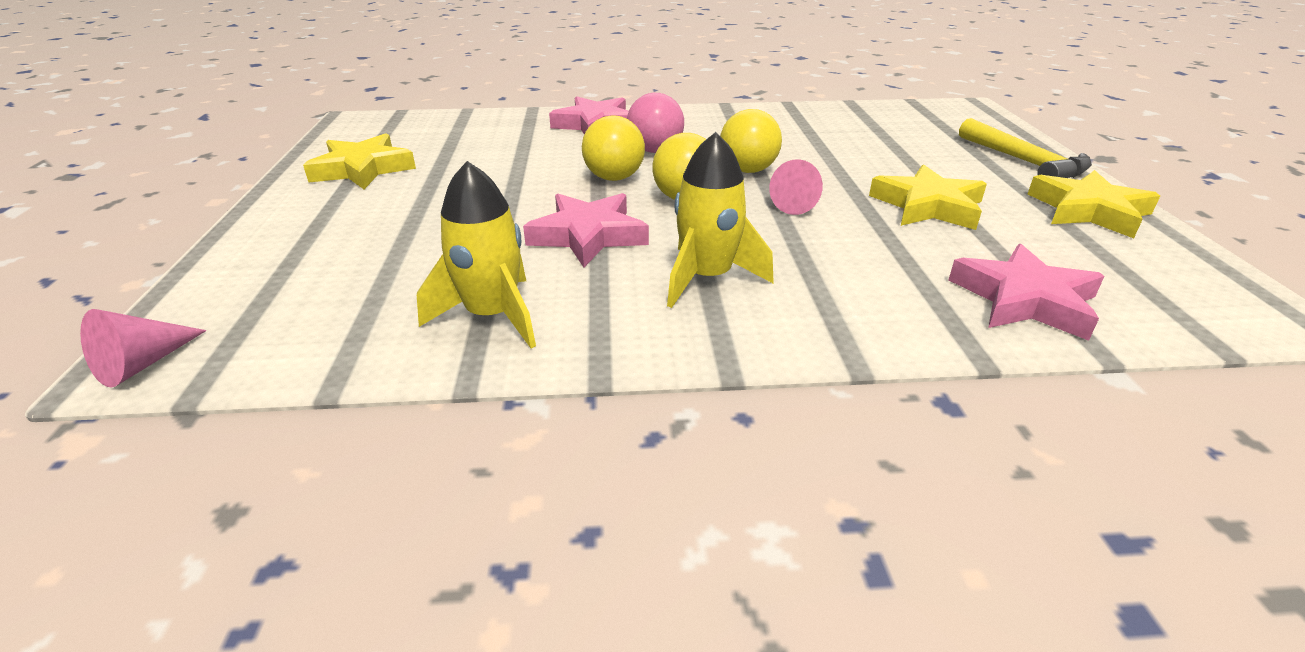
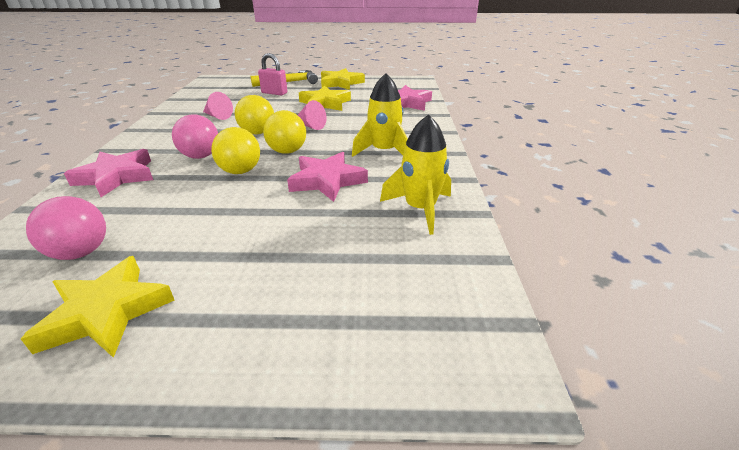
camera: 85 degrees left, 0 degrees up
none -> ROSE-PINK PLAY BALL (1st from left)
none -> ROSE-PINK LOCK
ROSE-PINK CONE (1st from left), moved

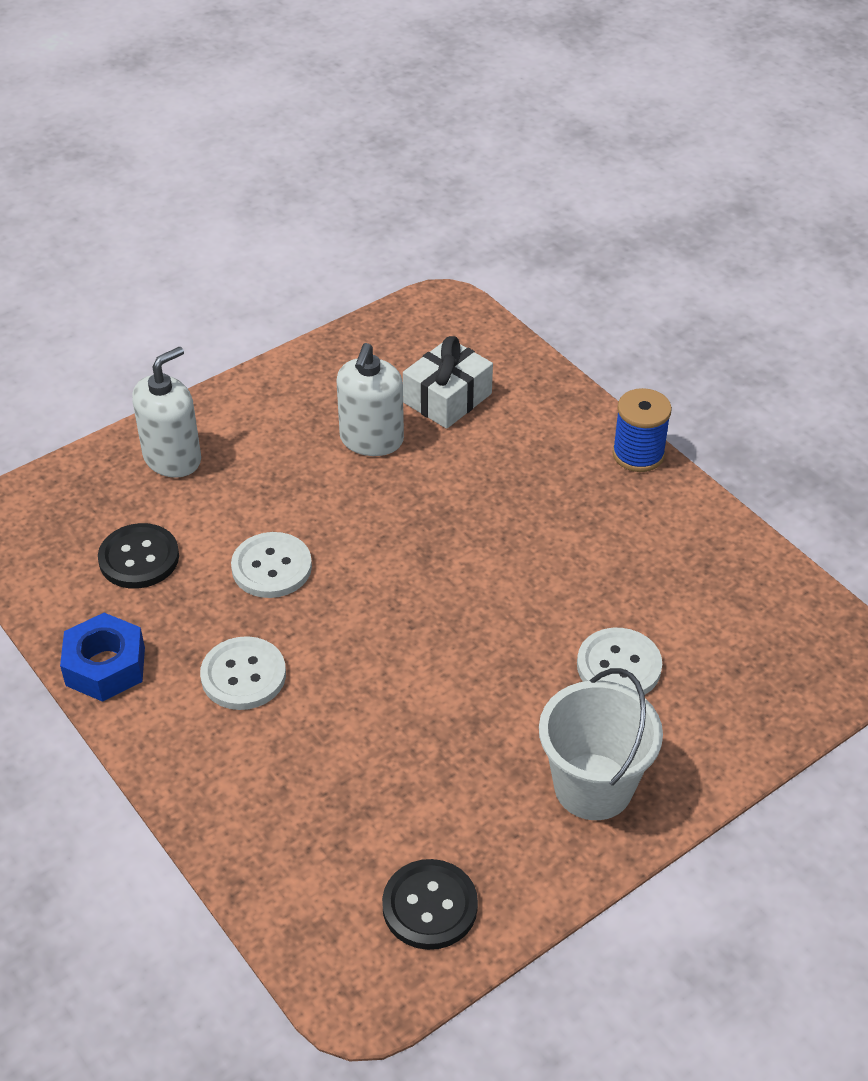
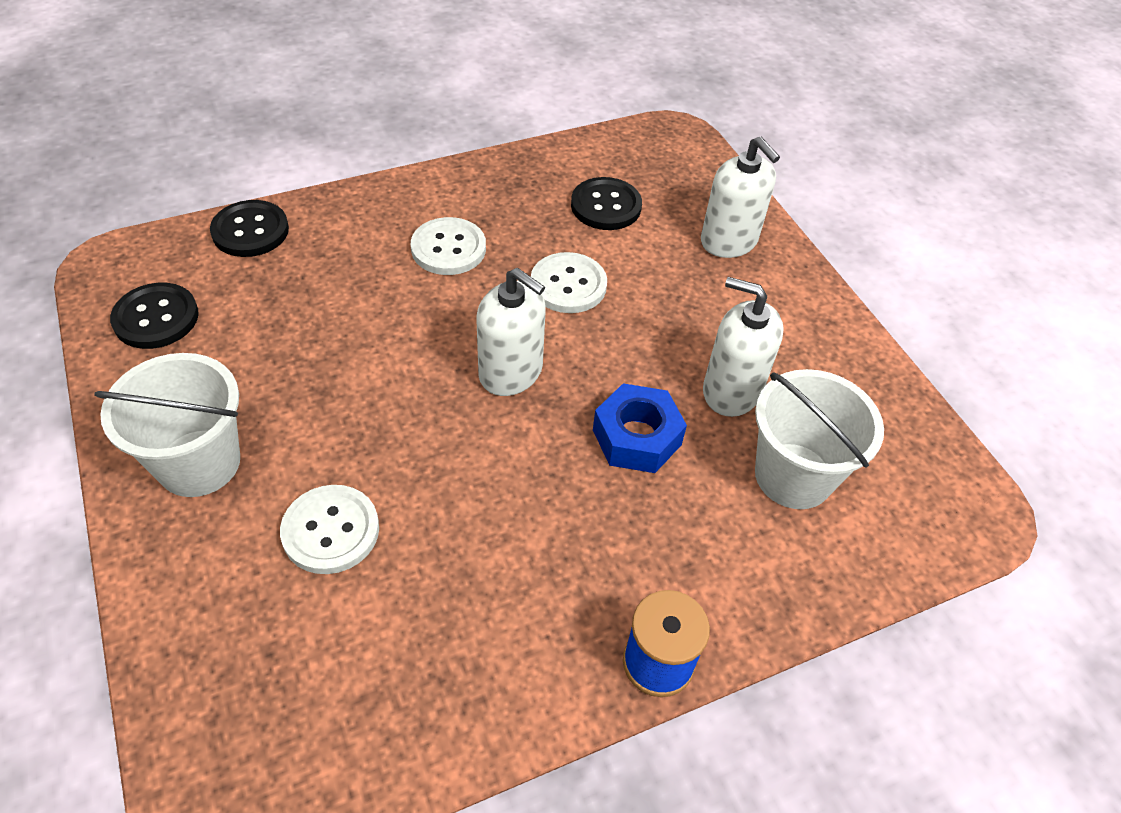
camera: 100 degrees right, 5 degrees up
none -> EBONY SHIRT BUTTON (2nd from left)
none -> SNOW-WHITE SOAP DISPENSER (1st from left)
ROYAL BLUE HEXAGON NUT, moved
SNOW-WHITE PRESENT -> SNOW-WHITE SAND BUCKET (2nd from left)

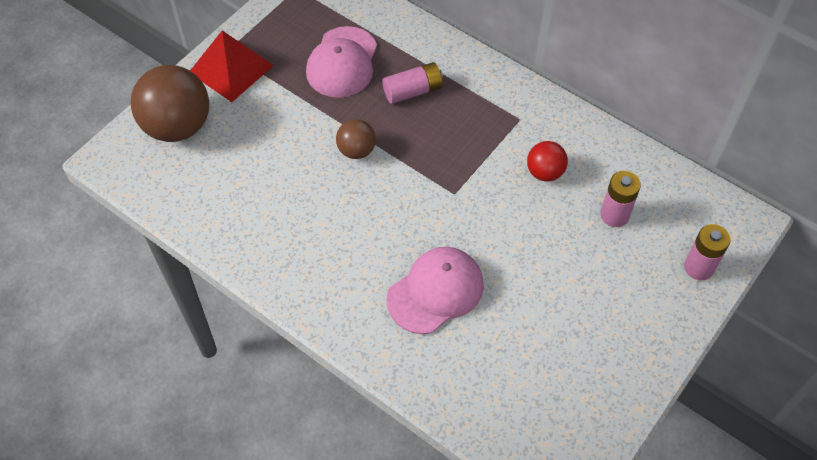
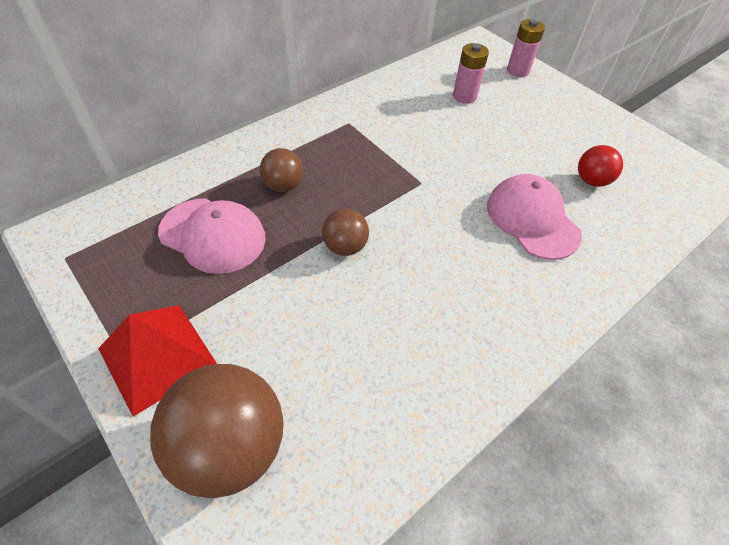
camera: 80 degrees left, 5 degrees down
RED PLAY BALL, moved
ROSE-PINK BATTERY (1st from left) -> DARK BROWN PLAY BALL (2nd from left)

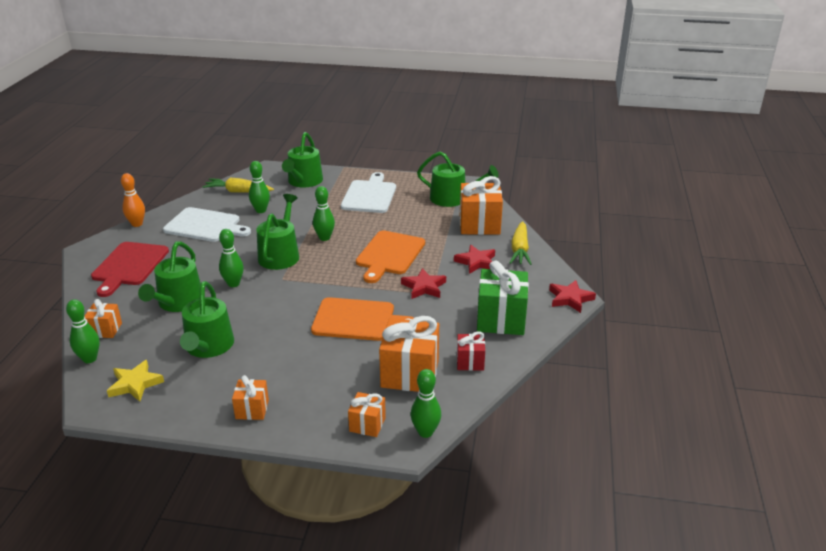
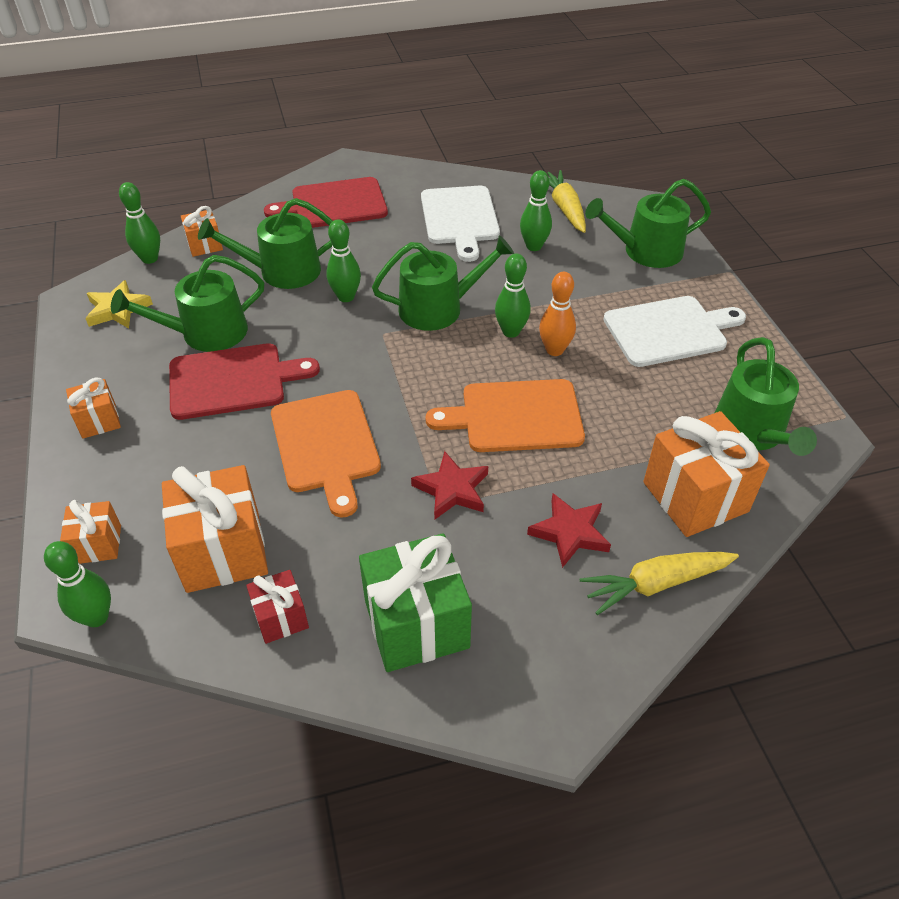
camera: 65 degrees right, 15 degrees up
RED STAR SHAPE (3rd from left) -> none
none -> RED CUTTING BOARD (1st from left)
ORANGE-COLOURED SKITTLE, moved

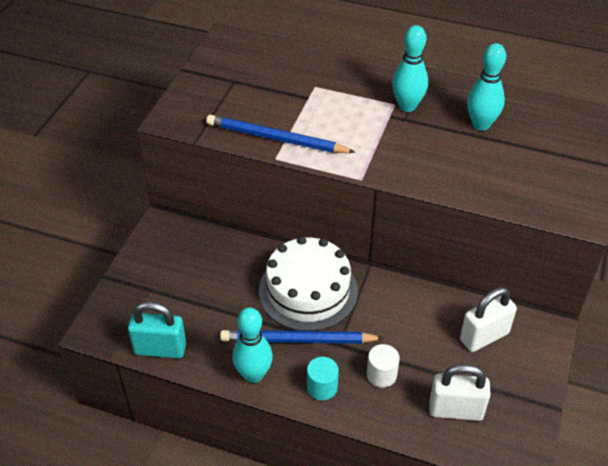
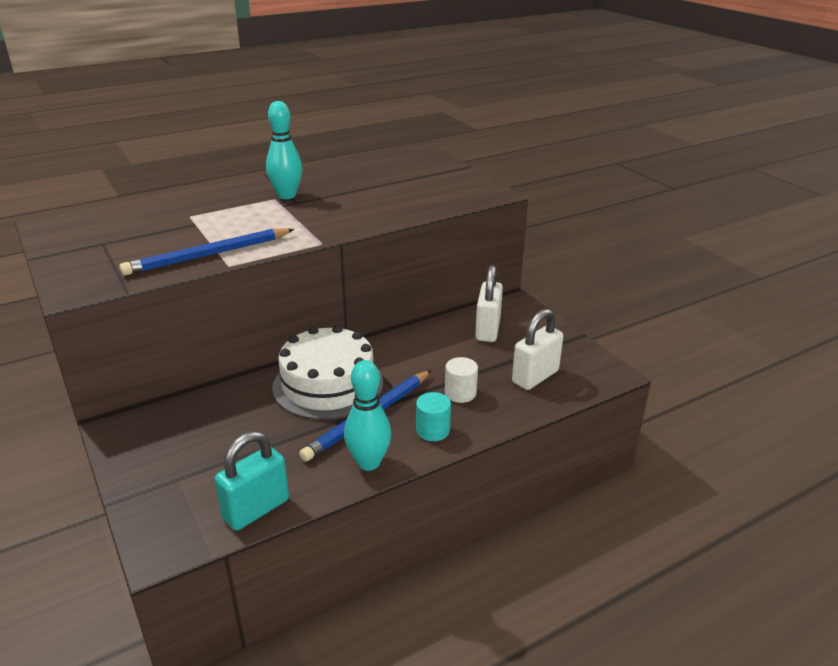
camera: 50 degrees left, 15 degrees down
AQUA SKITTLE (3rd from left) -> none

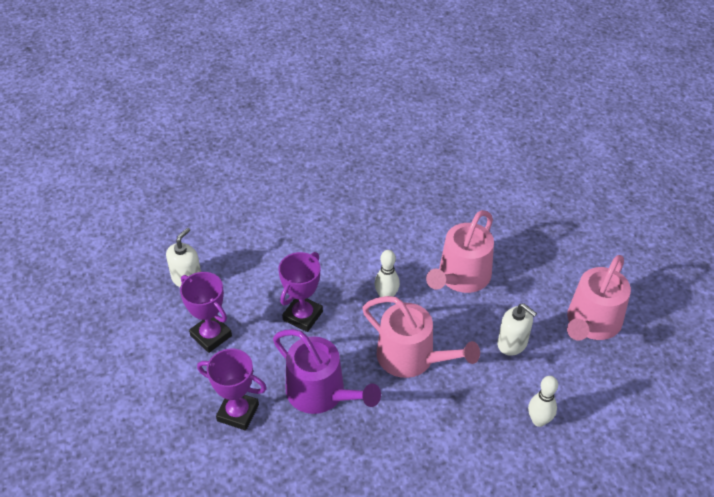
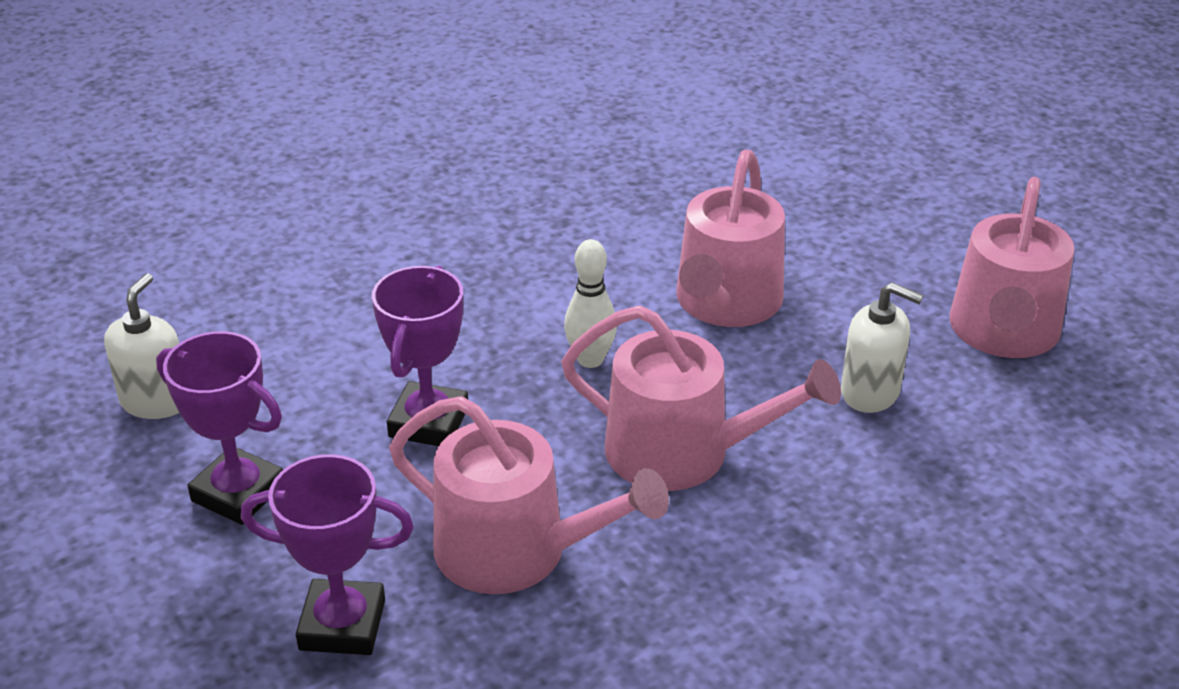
camera: 15 degrees left, 10 degrees down
SNOW-WHITE SKITTLE (2nd from left) -> none
PURPLE WATERING POT -> ROSE-PINK WATERING POT (1st from left)

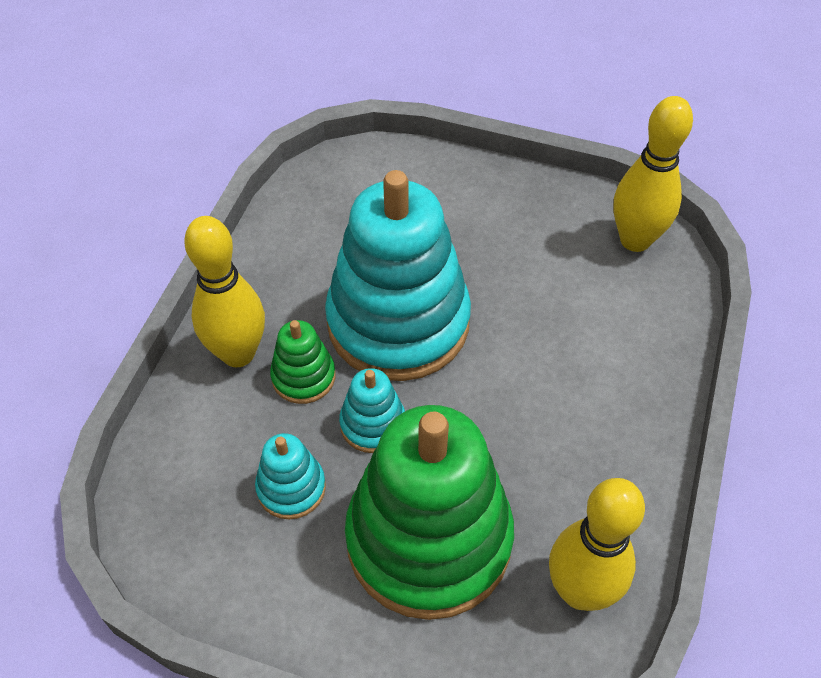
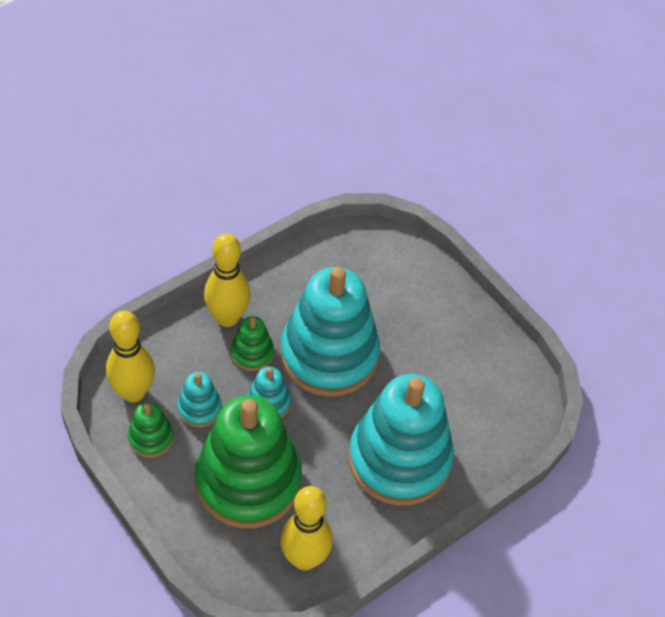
camera: 30 degrees right, 0 degrees up
none -> LEAF-GREEN STACKING TOY (1st from left)
none -> AQUA STACKING TOY (4th from left)
YELLOW SKITTLE (3rd from left in the first image) -> YELLOW SKITTLE (1st from left), moved

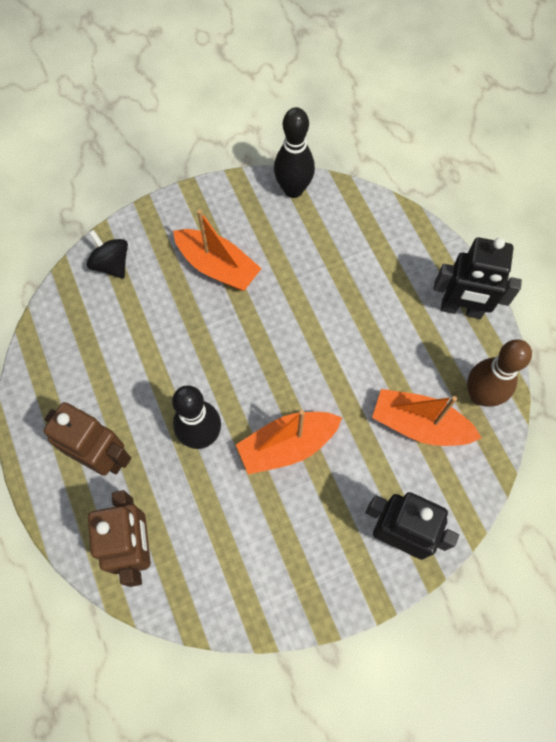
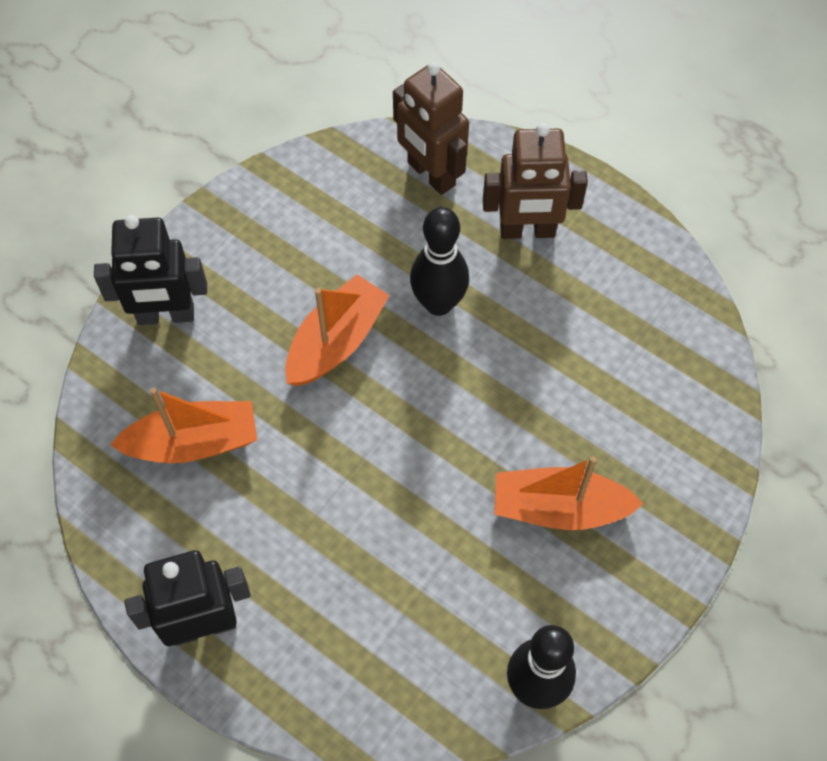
camera: 150 degrees right, 5 degrees down
EBONY TOY TOP -> none
DARK BROWN SKITTLE -> none

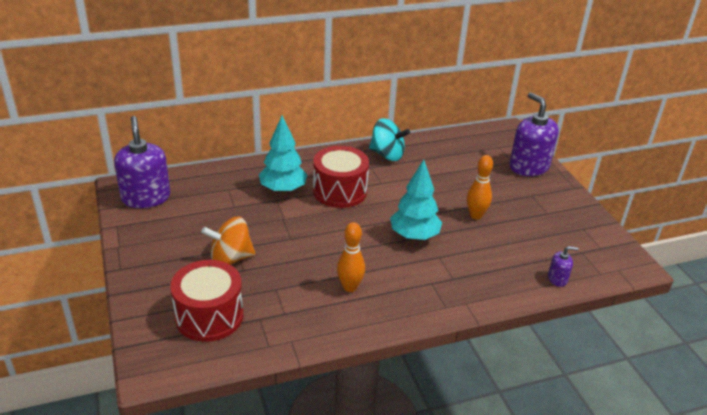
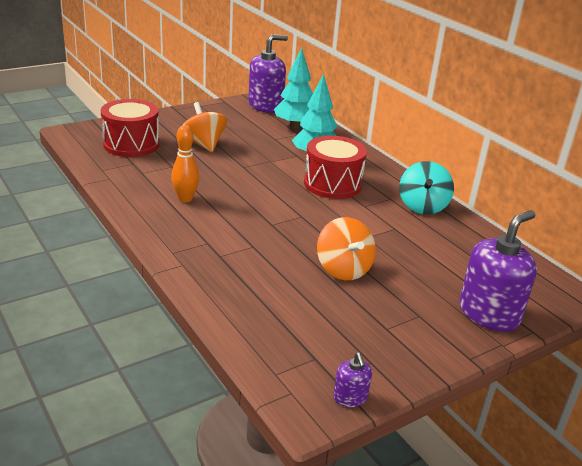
camera: 75 degrees right, 5 degrees down
AQUA TOY TREE (2nd from left in the first image) -> AQUA TOY TREE (1st from left), moved
PURPLE SOAP DISPENSER (3rd from left in the first image) -> PURPLE SOAP DISPENSER (2nd from left), moved
ORANGE-COLOURED SKITTLE (2nd from left) -> ORANGE-COLOURED TOY TOP (2nd from left)

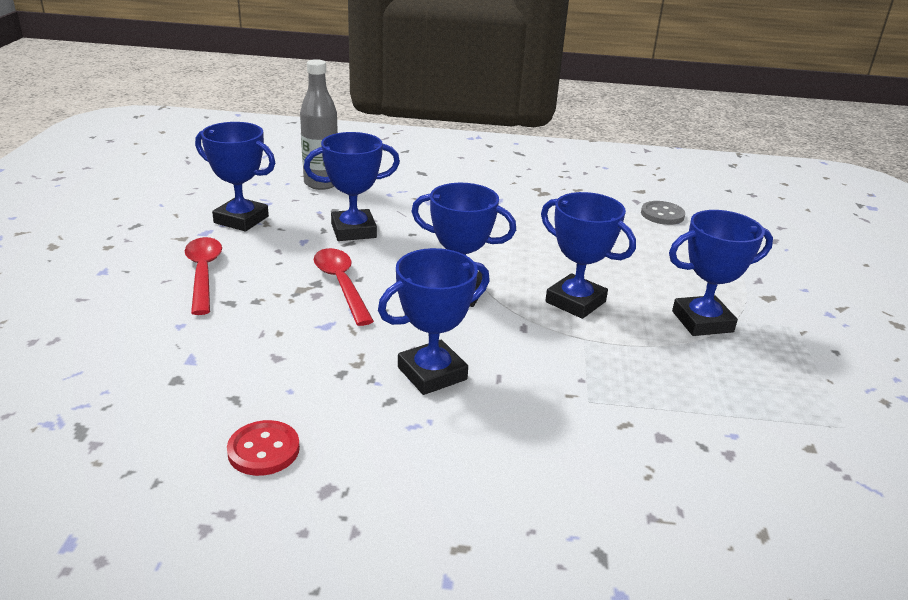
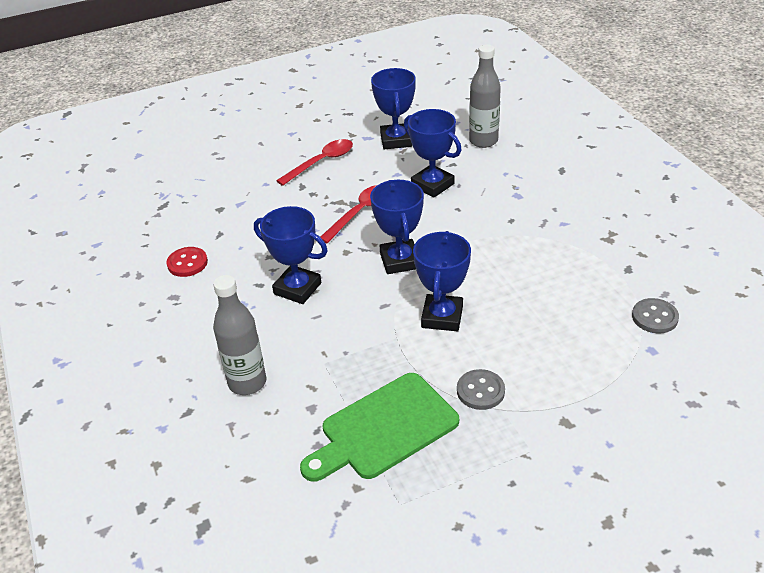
camera: 65 degrees right, 10 degrees up
none -> ASH-GREY BOTTLE (1st from left)
none -> LEAF-GREEN CUTTING BOARD
ROYAL BLUE TROPHY (6th from left) -> ASH-GREY SHIRT BUTTON (1st from left)

